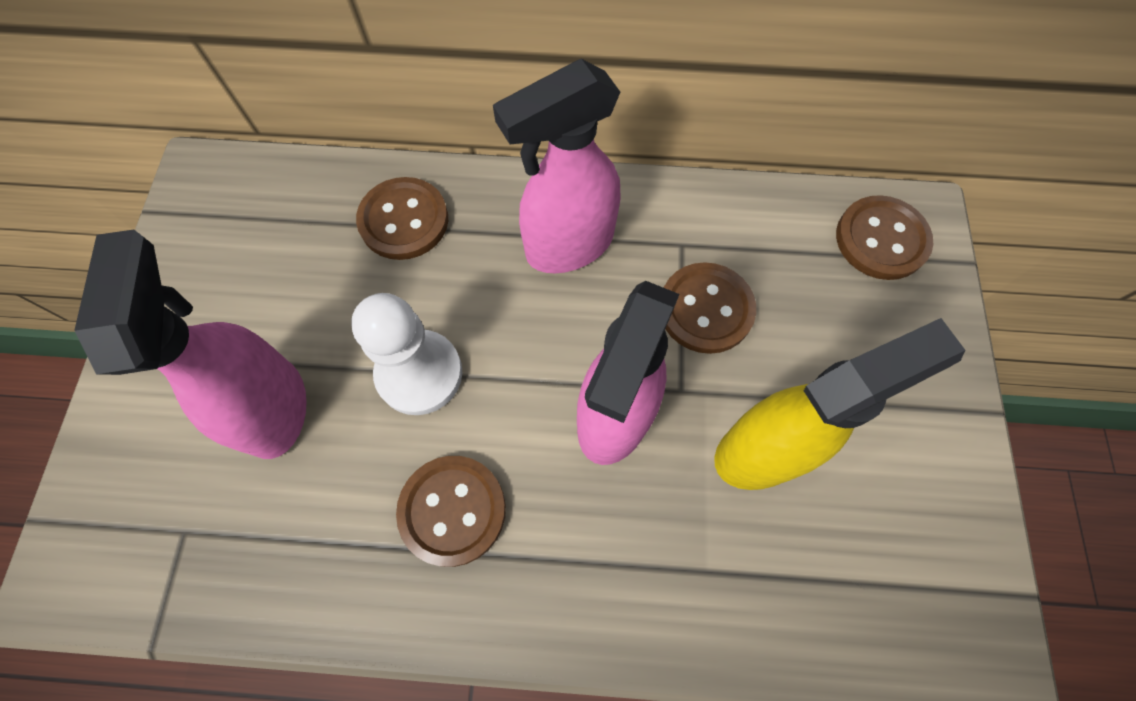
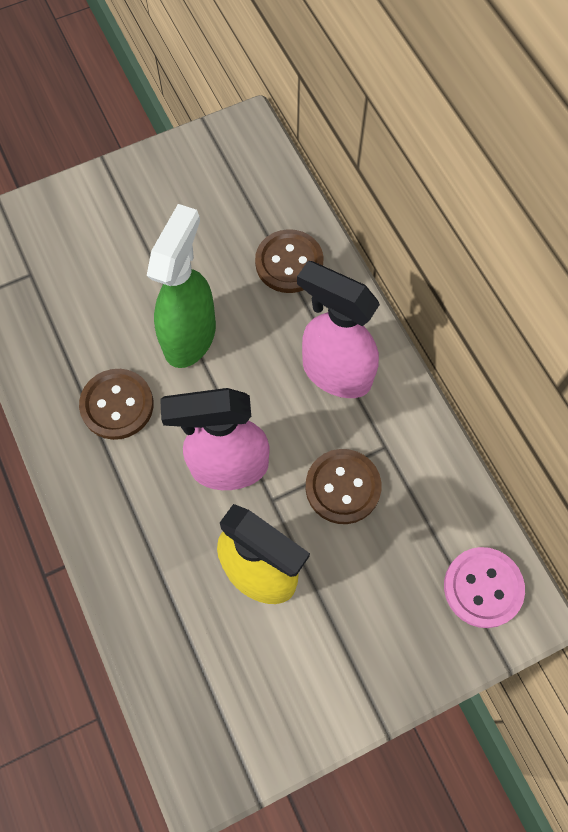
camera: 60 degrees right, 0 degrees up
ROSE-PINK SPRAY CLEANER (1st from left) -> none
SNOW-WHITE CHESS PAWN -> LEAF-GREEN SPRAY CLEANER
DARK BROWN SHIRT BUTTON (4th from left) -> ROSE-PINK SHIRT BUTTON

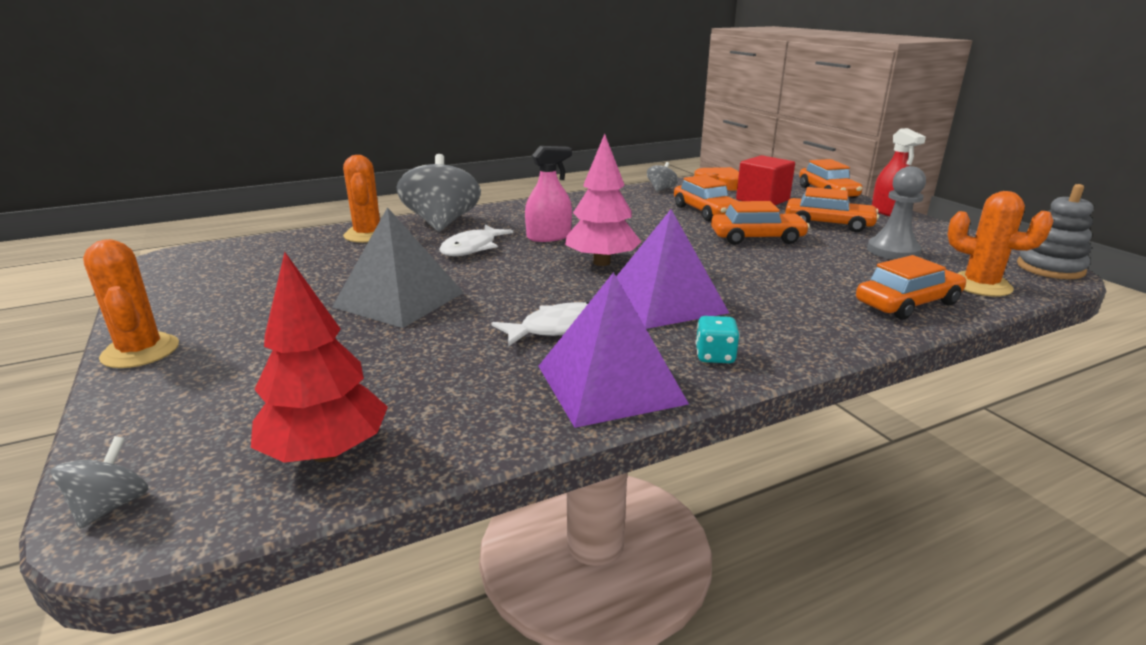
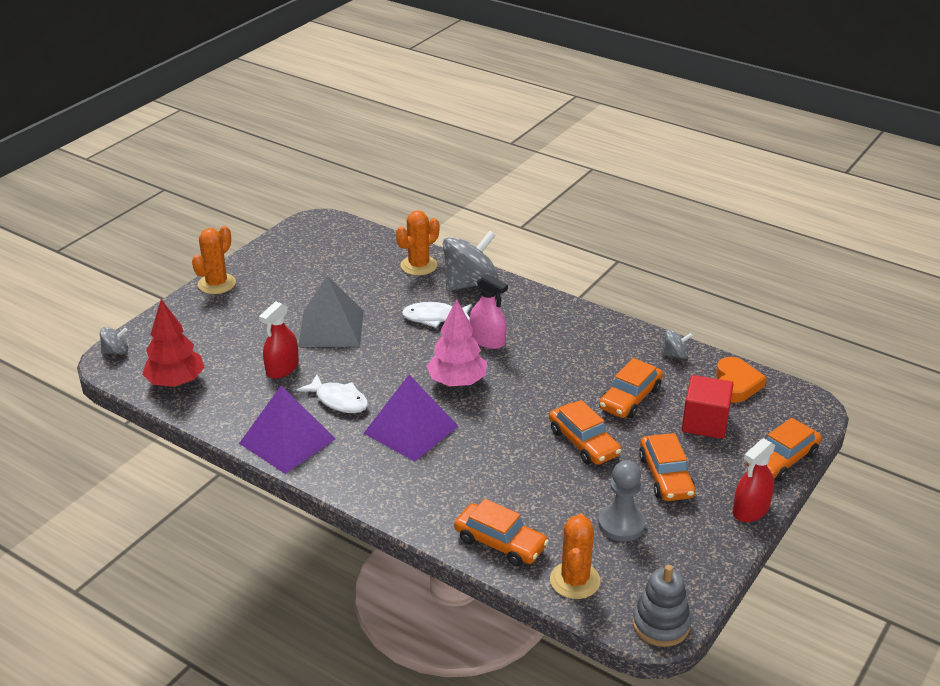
camera: 60 degrees right, 10 degrees up
AQUA DICE -> none
none -> RED SPRAY CLEANER (1st from left)

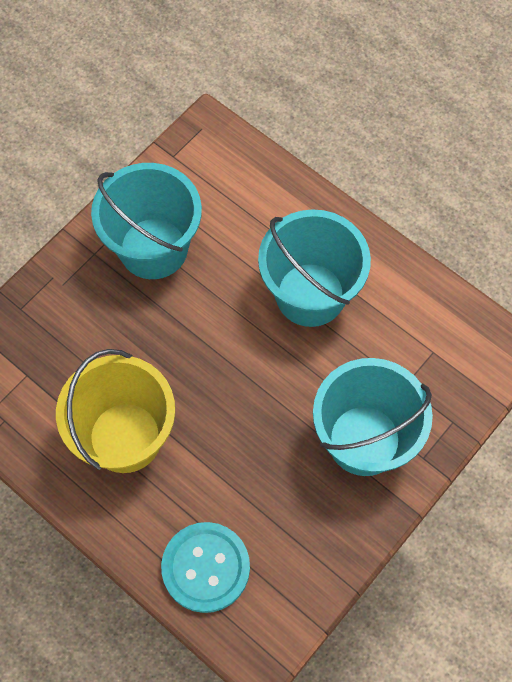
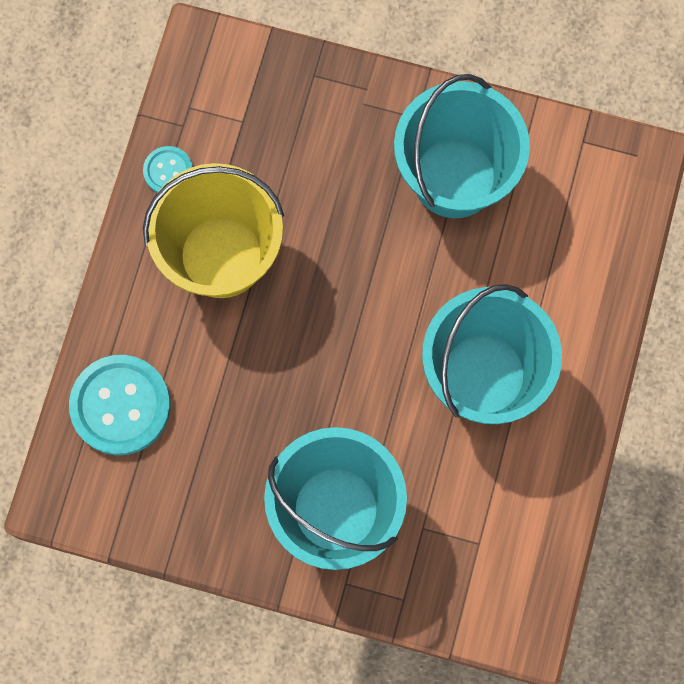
camera: 65 degrees right, 10 degrees up
none -> AQUA SHIRT BUTTON (2nd from left)

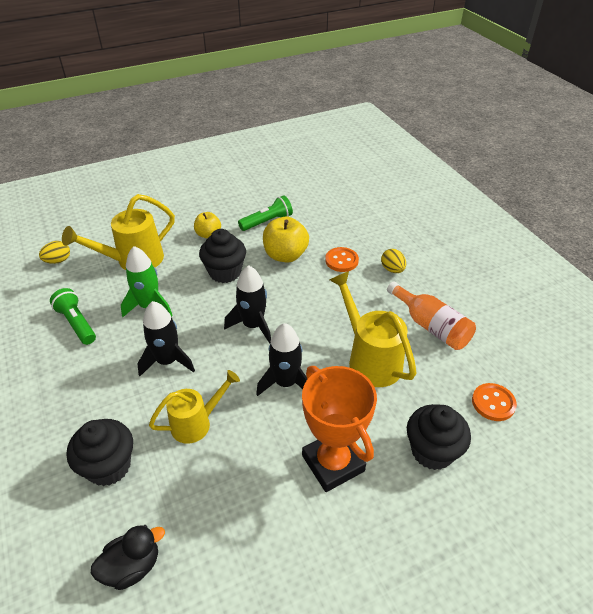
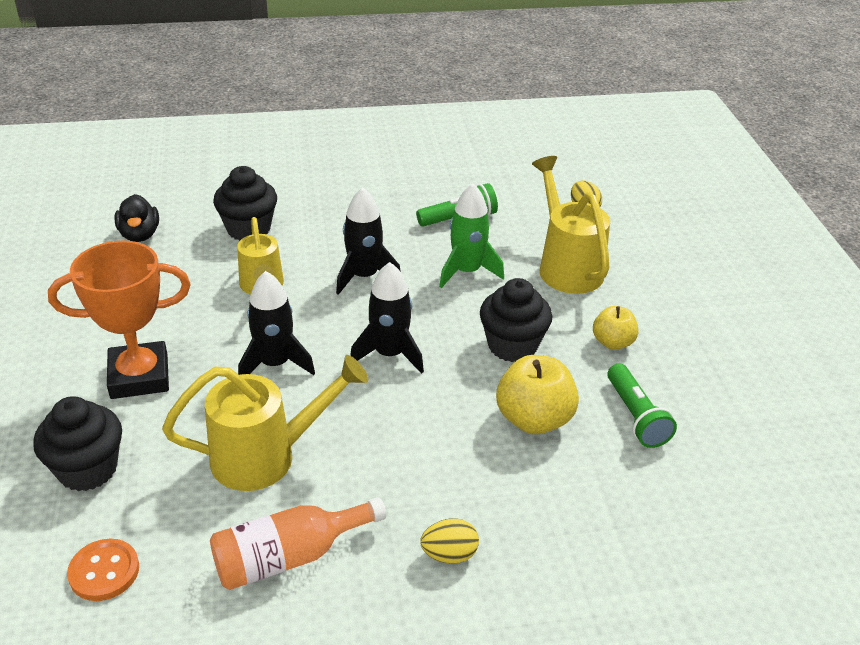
camera: 105 degrees right, 5 degrees down
ORANGE-COLOURED SHIRT BUTTON (1st from left) -> none

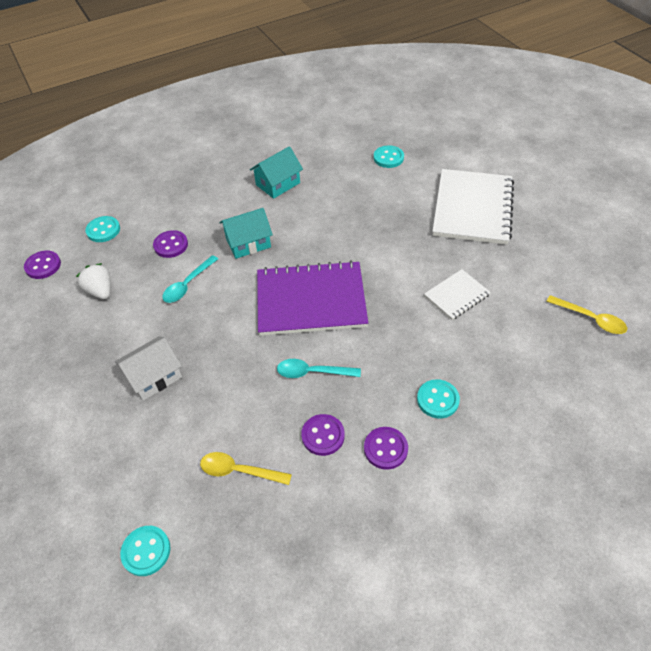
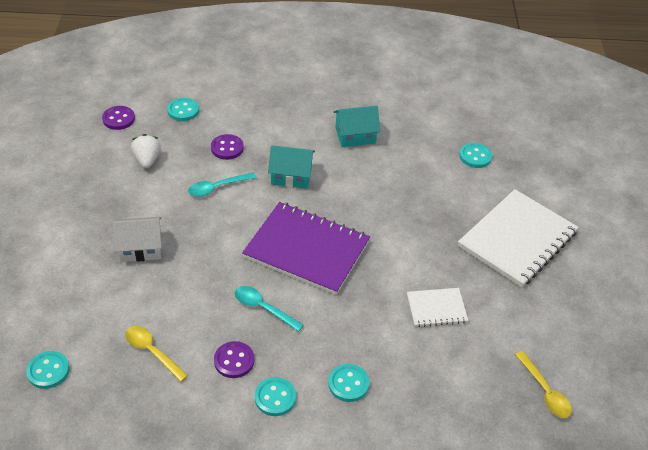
camera: 25 degrees right, 5 degrees down
PURPLE SHIRT BUTTON (4th from left) -> AQUA SHIRT BUTTON (3rd from left)

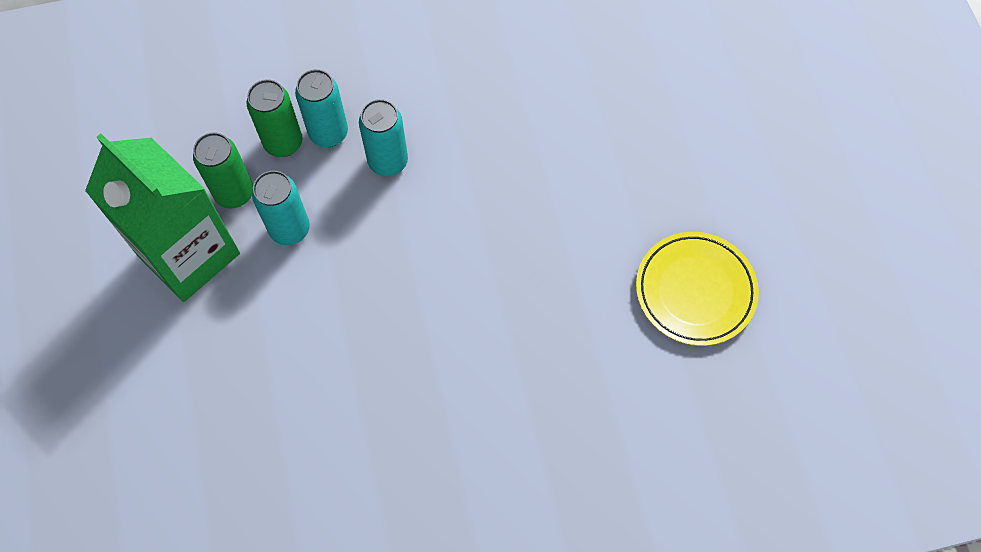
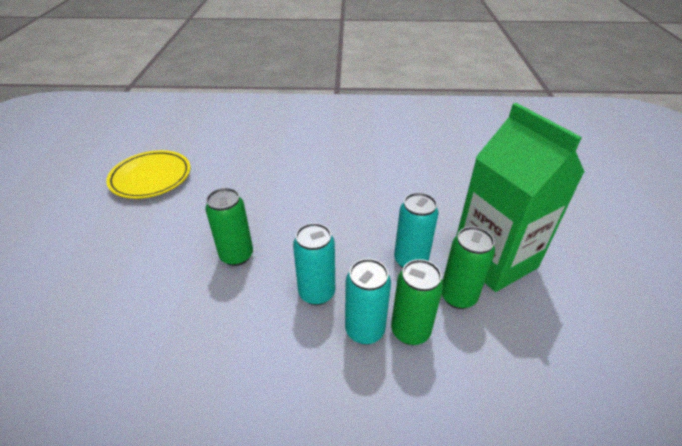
camera: 165 degrees left, 25 degrees down
none -> LEAF-GREEN TIN (1st from left)

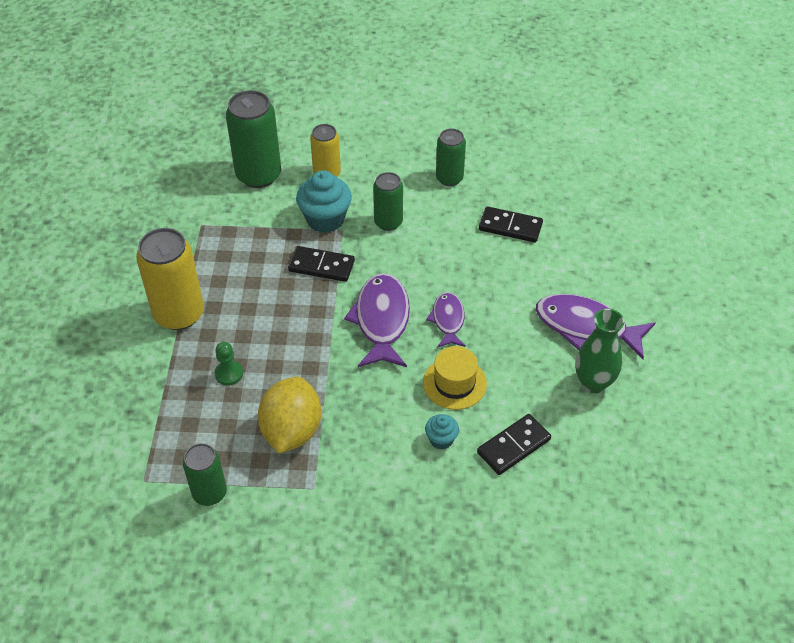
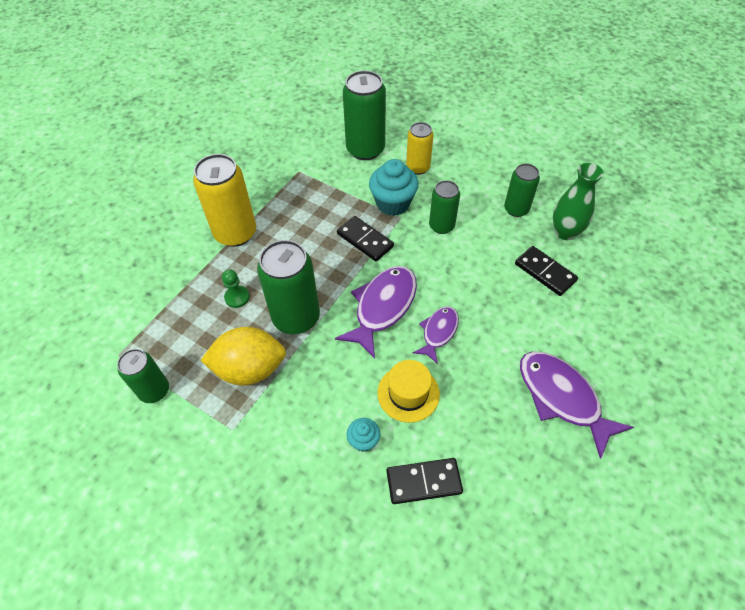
camera: 30 degrees right, 5 degrees up
none -> LEAF-GREEN TIN (2nd from left)
LEAF-GREEN FLOWER VASE, moved
YELLOW TOY LEMON, 45 degrees clockwise

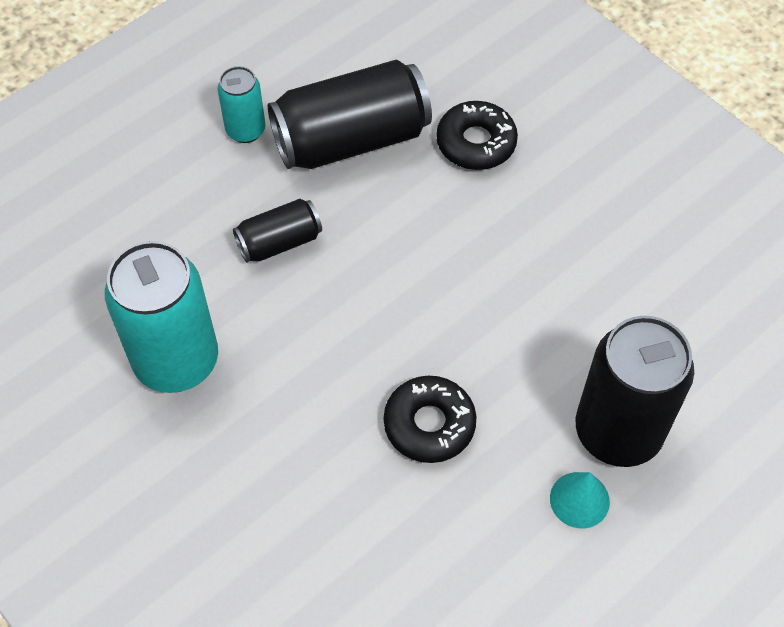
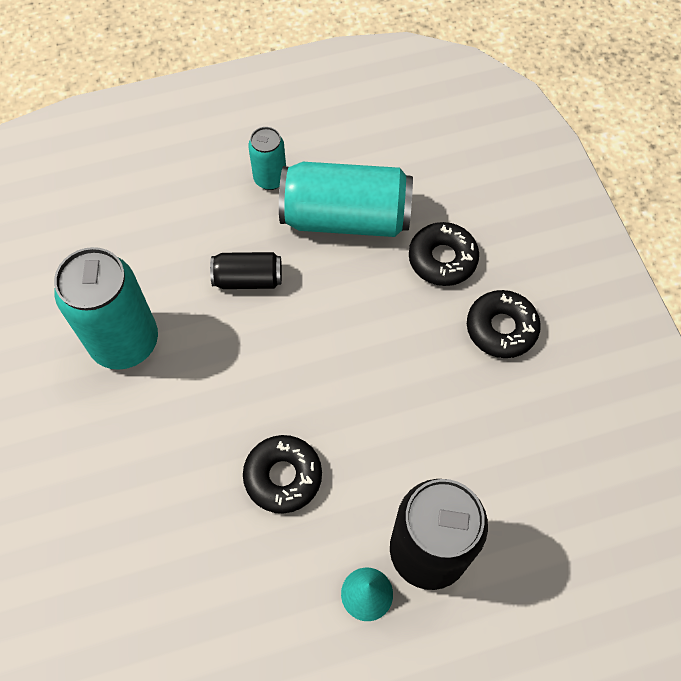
camera: 25 degrees right, 5 degrees up
none -> EBONY GLAZED DONUT (3rd from left)
EBONY TIN (2nd from left) -> AQUA TIN (3rd from left)

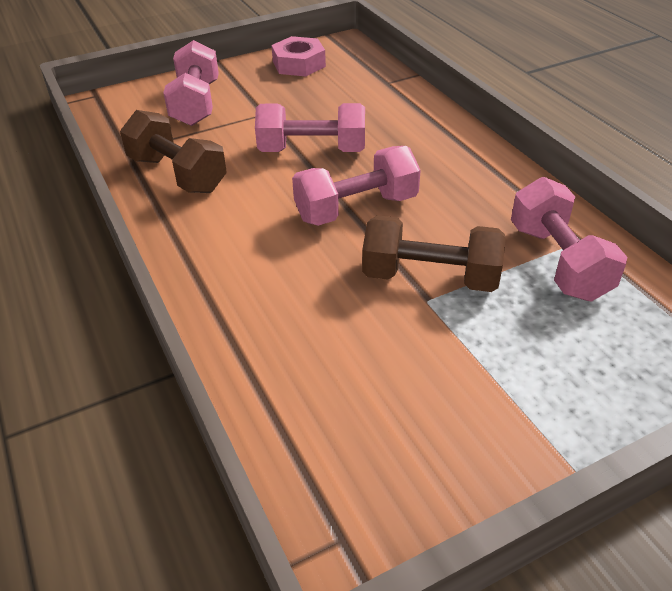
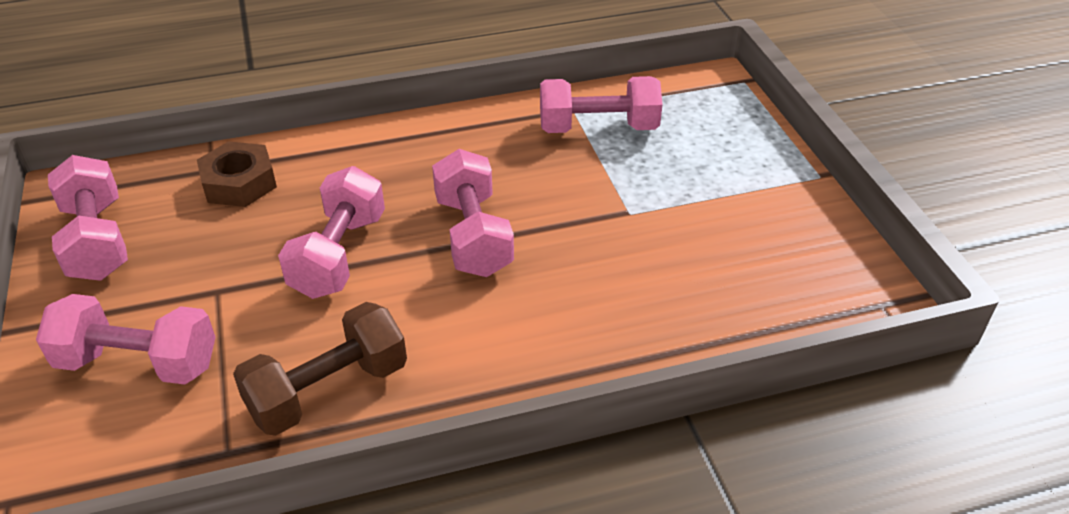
camera: 80 degrees left, 0 degrees up
DARK BROWN HAND WEIGHT (2nd from left) -> none
none -> DARK BROWN HEXAGON NUT
ROSE-PINK HEXAGON NUT -> ROSE-PINK HAND WEIGHT (1st from left)

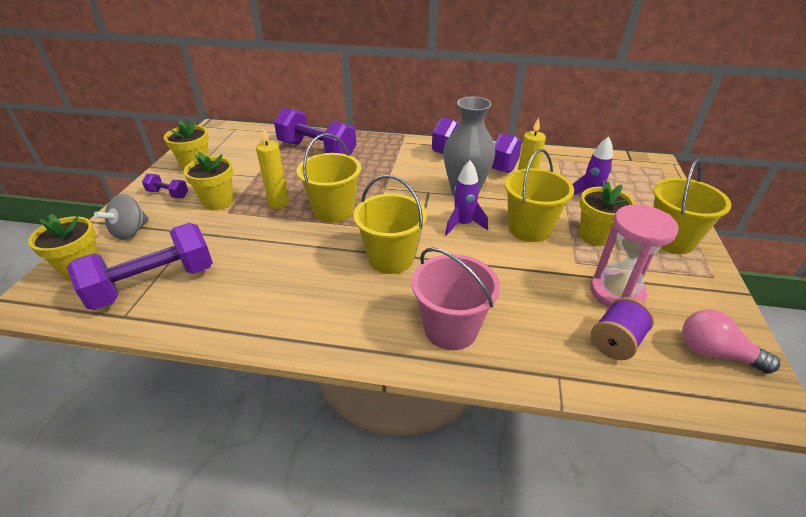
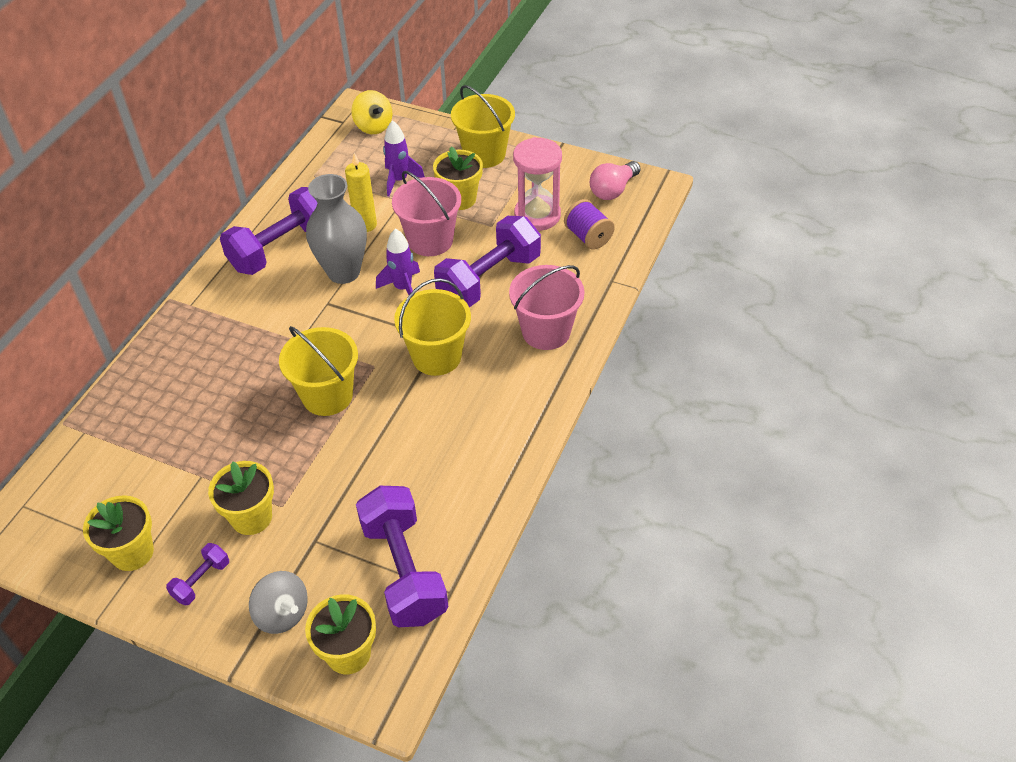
camera: 75 degrees left, 10 degrees up
YELLOW CANDLE (1st from left) -> none
none -> YELLOW TOY TOP
PURPLE HAND WEIGHT (3rd from left in the first image) -> PURPLE HAND WEIGHT (4th from left), moved
YELLOW SAND BUCKET (3rd from left) -> ROSE-PINK SAND BUCKET (1st from left)

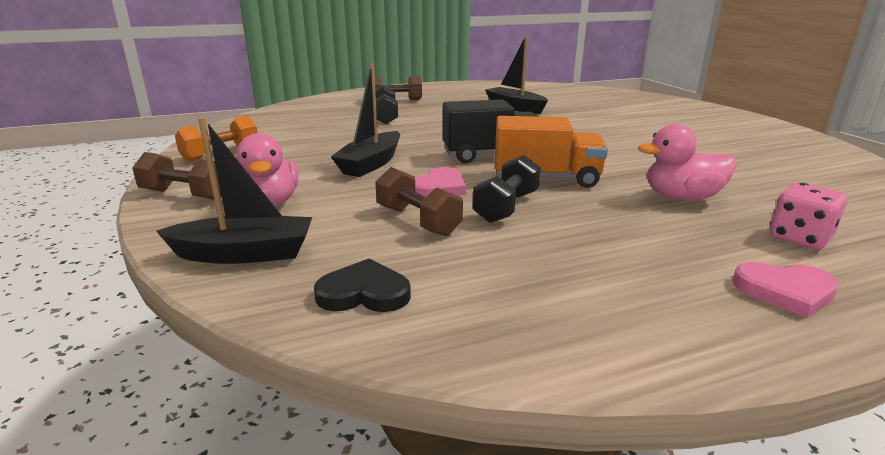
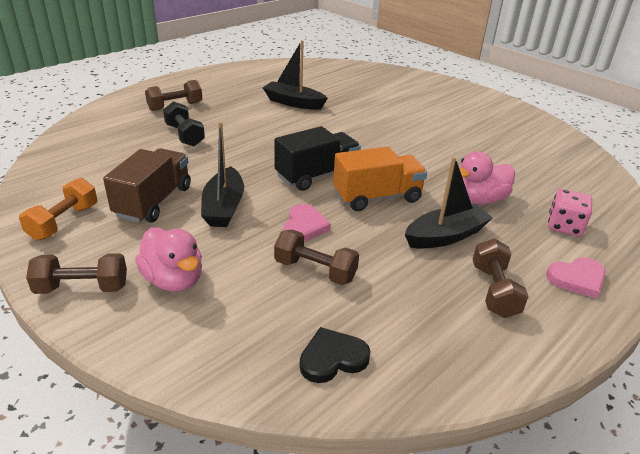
camera: 25 degrees left, 10 degrees up
EBONY HAND WEIGHT (2nd from left) -> none
none -> DARK BROWN TOY TRUCK
none -> DARK BROWN HAND WEIGHT (4th from left)
EBONY TOY BOAT (1st from left in the first image) -> EBONY TOY BOAT (3rd from left), moved

